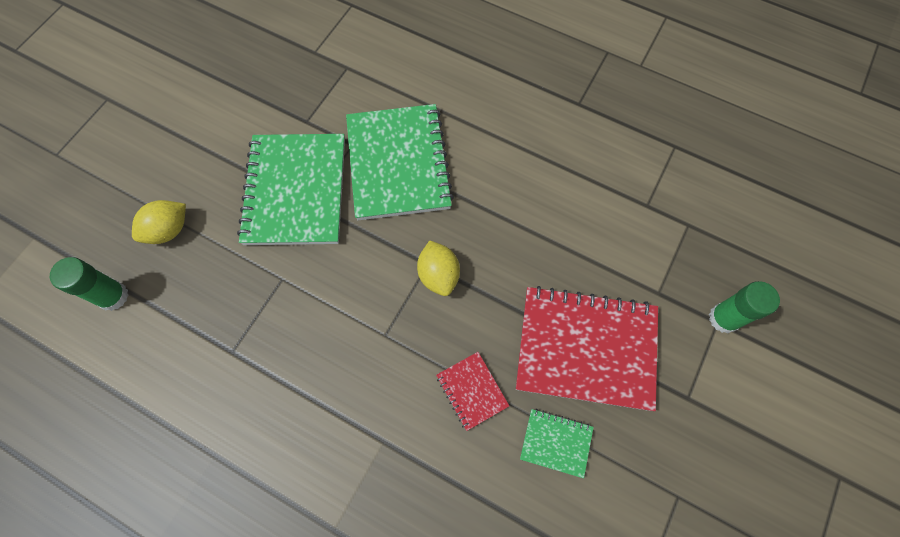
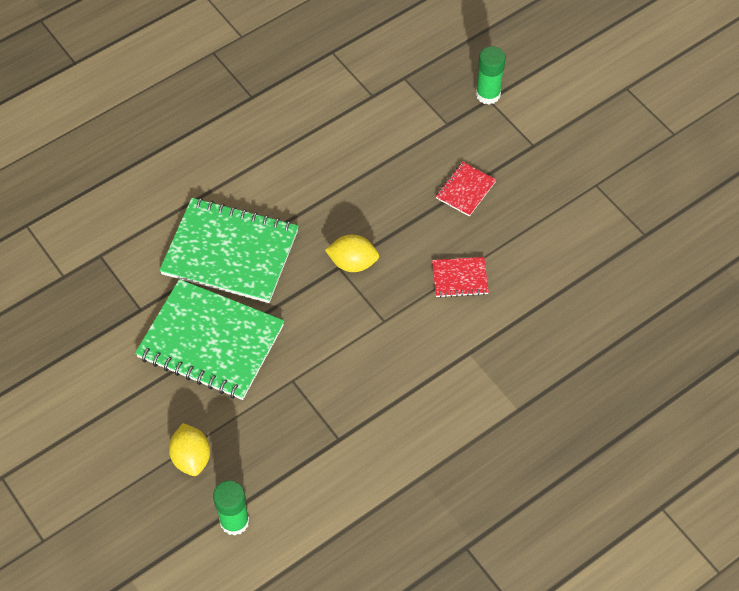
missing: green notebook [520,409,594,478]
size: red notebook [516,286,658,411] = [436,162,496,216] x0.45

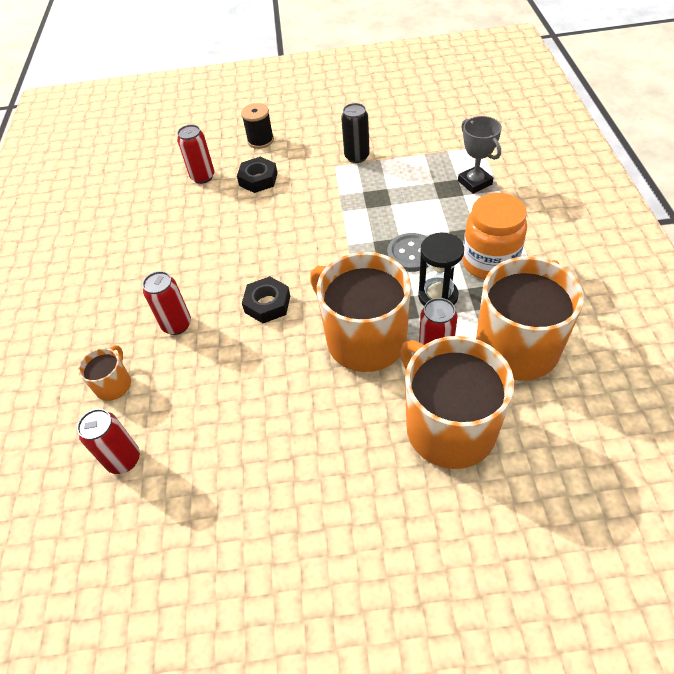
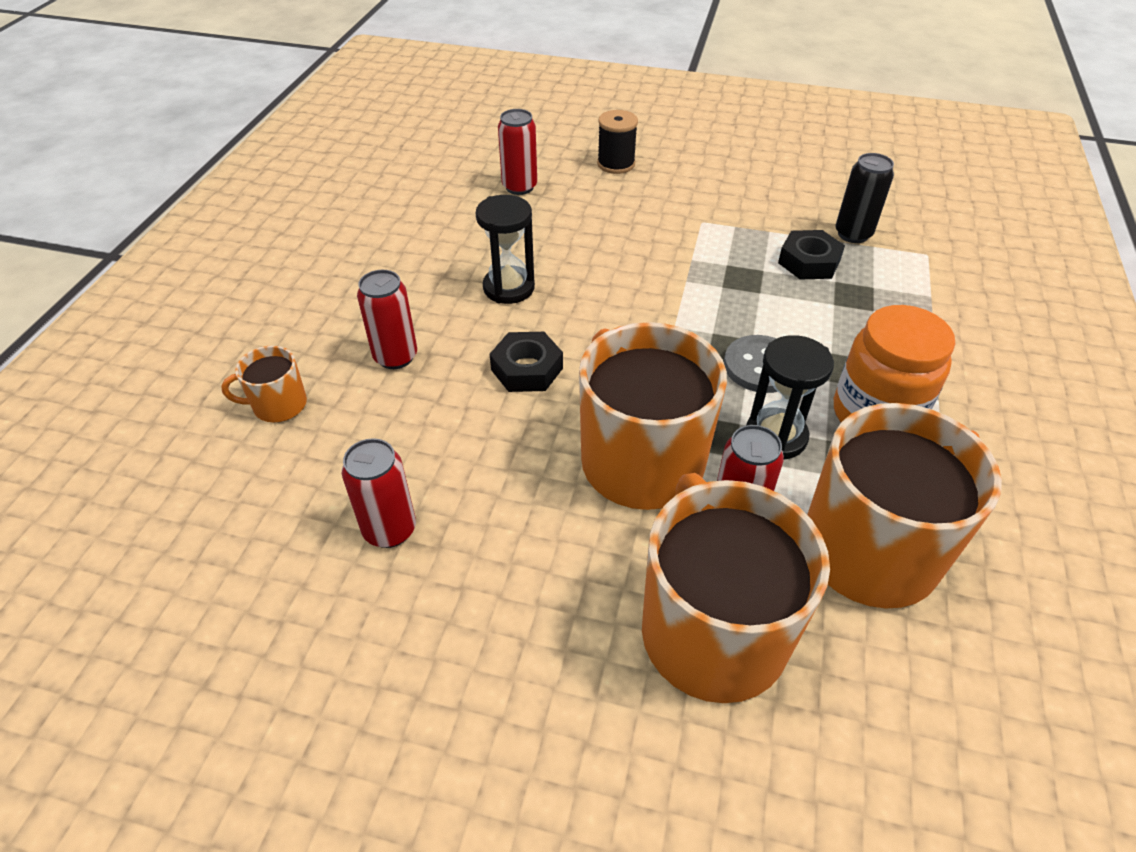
missing: grey trophy [458,116,502,194]
appeared: black hourglass [476,195,535,304]
relocated: red can [77,409,140,474] to [342,438,416,548]; black nut [237,157,278,193] to [778,230,845,280]; black can [341,103,370,163] to [835,153,894,243]
spun: orange mug [78,345,131,401] = [221,346,307,422] 135 degrees counterclockwise

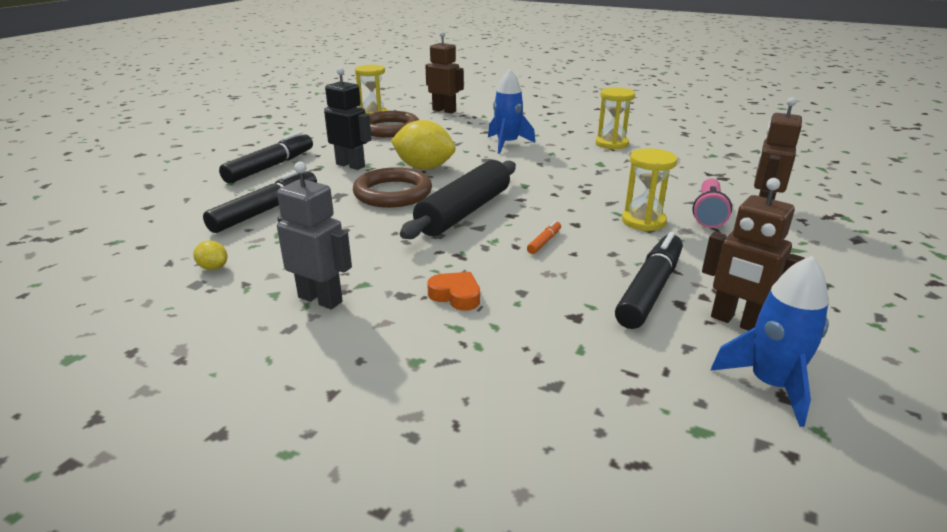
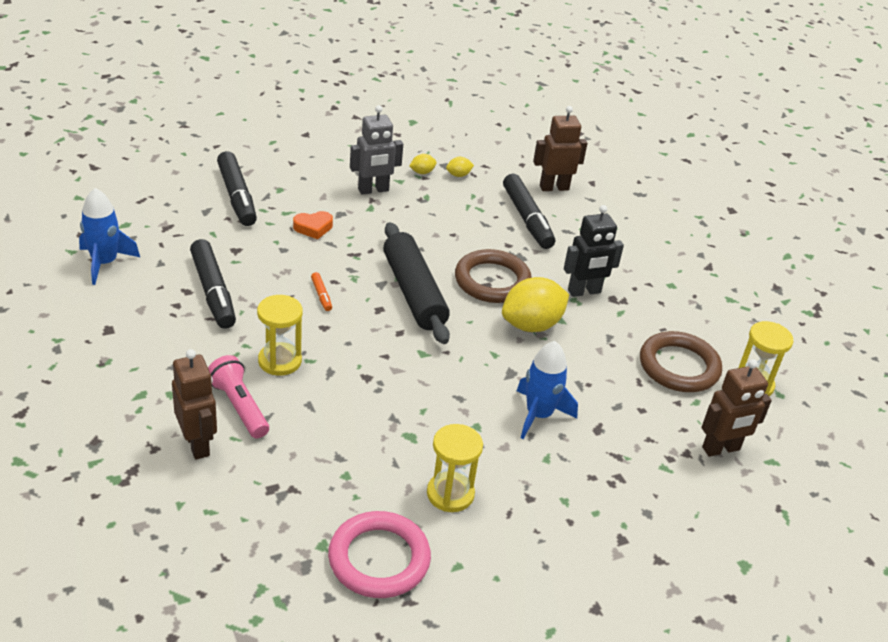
appeared: pink ring [328,511,431,598]; yellow lemon [409,154,437,174]
relocated: black marker [219,131,313,183] to [217,151,257,226]; brown robot [702,178,805,331] to [533,106,588,191]

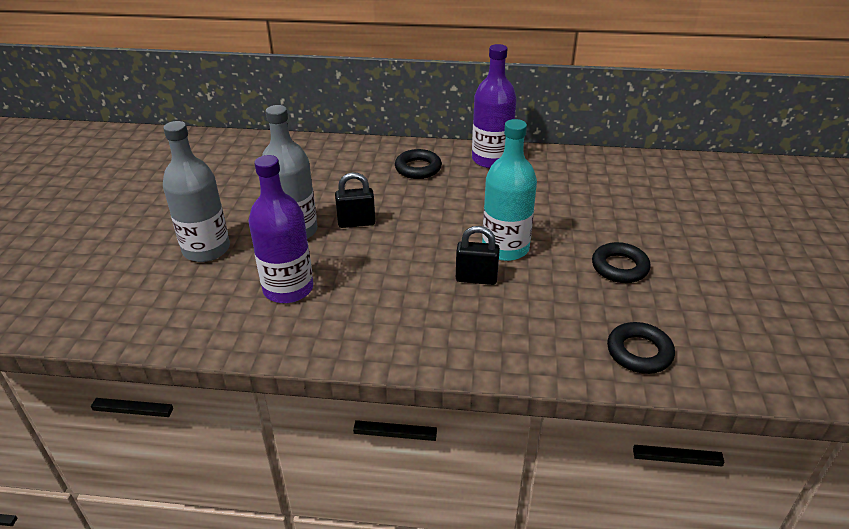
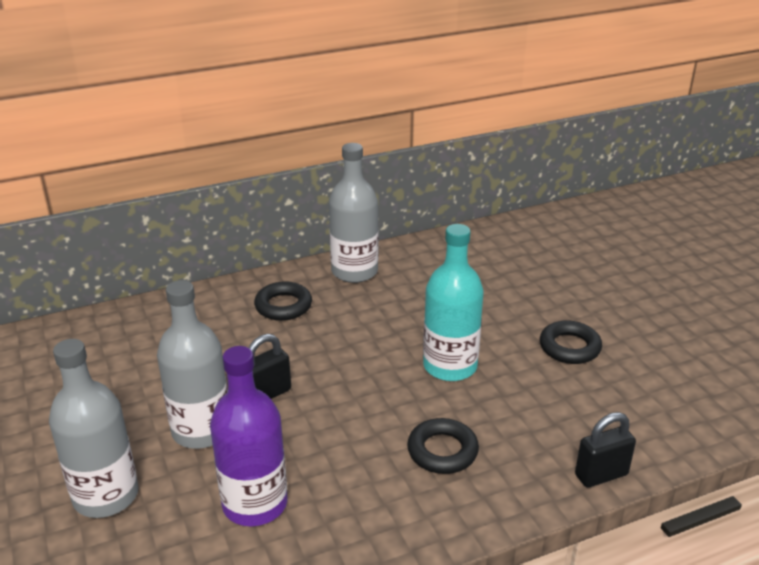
relocated: black ring [607,322,675,374] to [407,418,479,474]; black padlock [456,226,500,285] to [575,412,636,488]
colour: purple bottle [472,44,517,168] to grey bottle [329,143,378,283]

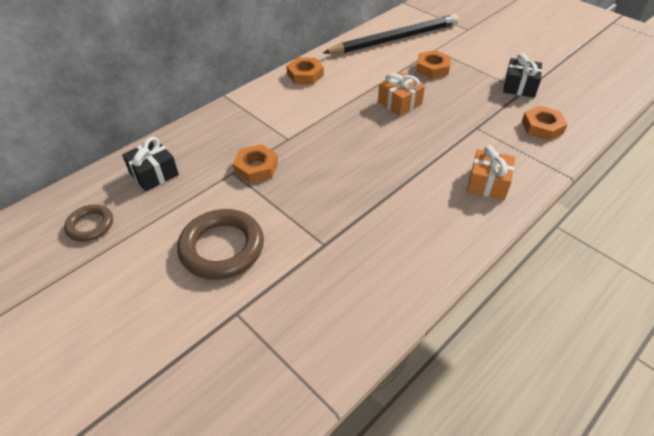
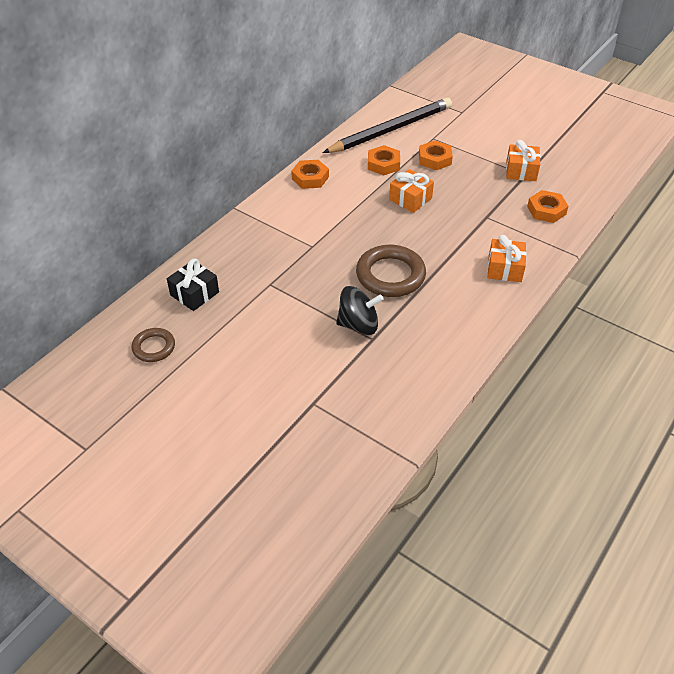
appeared: black spinning top [336,286,383,335]
relocated: brown ring [177,209,264,280] to [356,245,426,297]; orange nut [233,144,278,183] to [368,145,400,175]
colour: black gift [503,53,542,98] to orange gift [506,140,541,181]

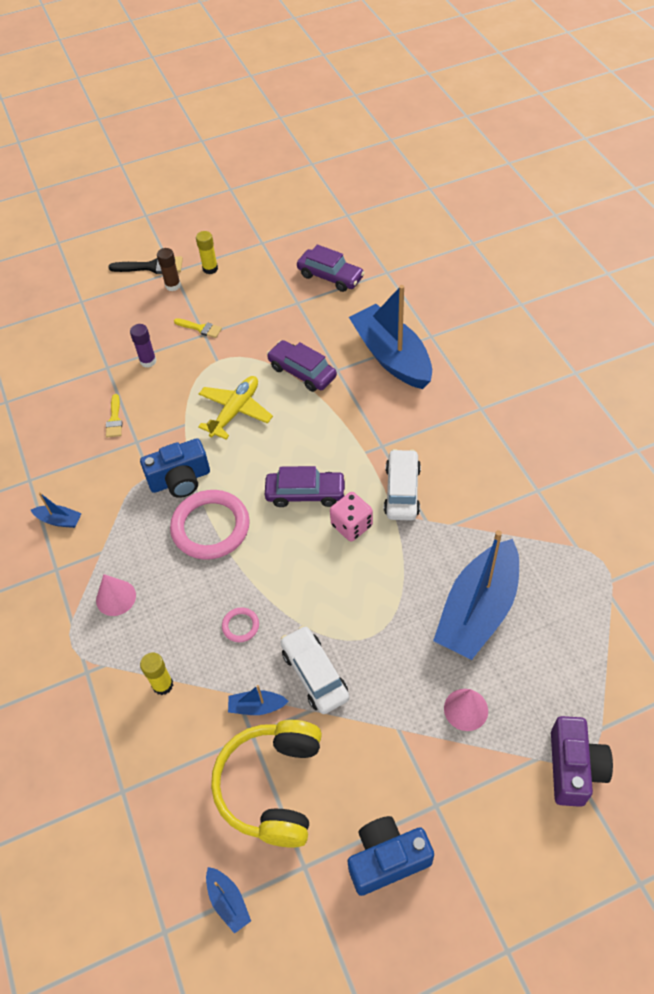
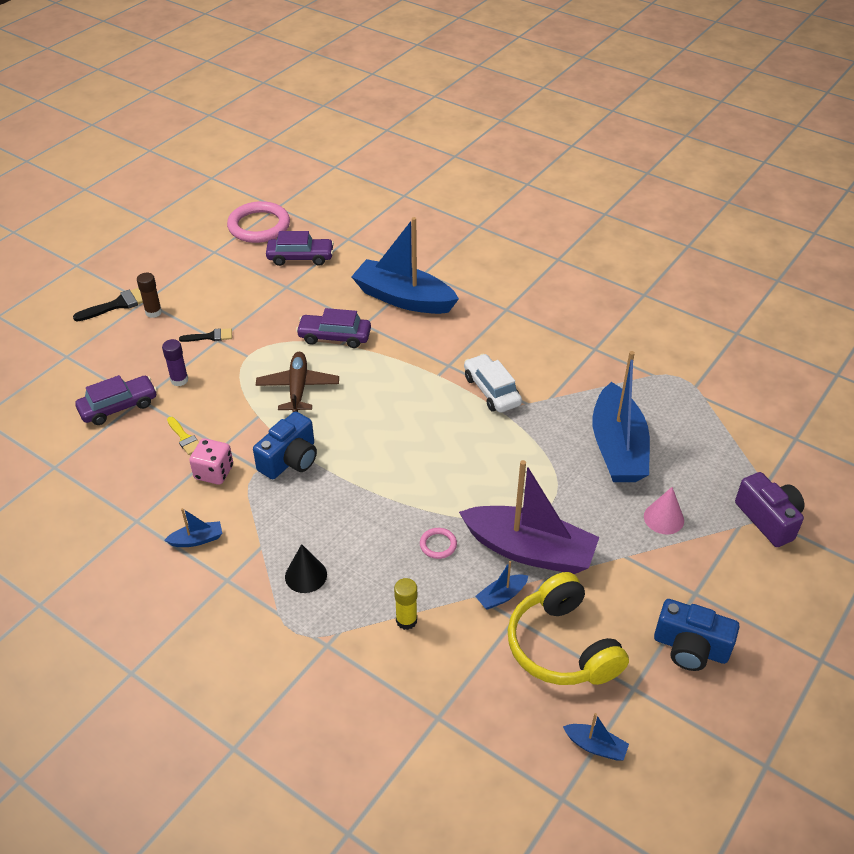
missing: yellow glue stick [196,231,218,274]
relocated: purple car [265,466,346,507] to [75,375,157,425]; pink dice [330,492,373,541] to [189,438,233,485]; pink ring [170,490,250,560] to [227,201,290,243]
exchanged: white car [281,626,349,714] to purple boat [459,460,599,574]
colour: yellow brush [174,318,222,338] to black brush [179,328,232,342]; yellow plane [198,376,273,439] to brown plane [256,352,339,412]; pink cone [96,574,136,616] to black cone [285,544,327,593]
spun: blue camera [347,816,434,896] = [654,599,739,671] 105 degrees counterclockwise

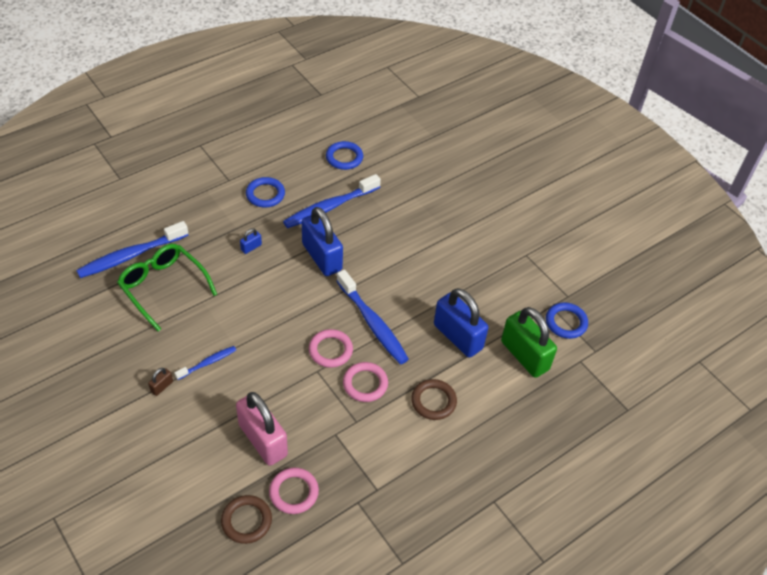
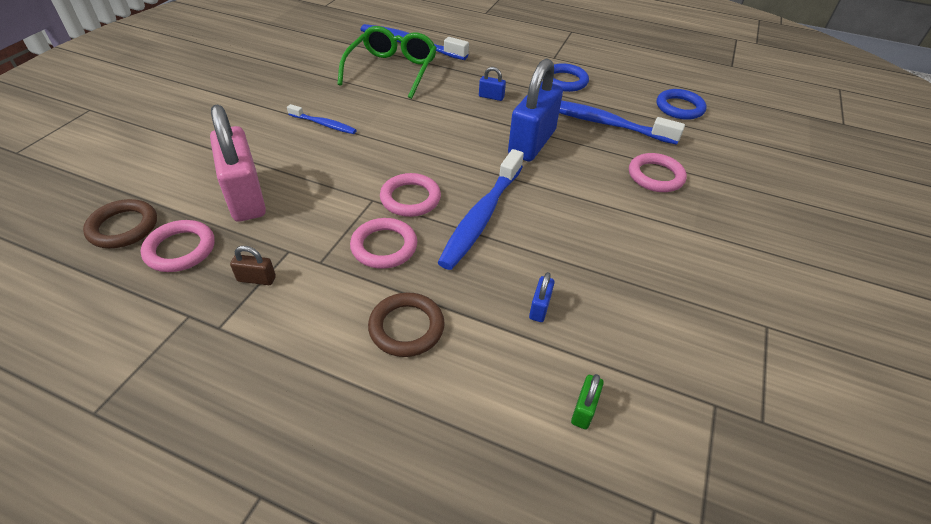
missing: blue ring [546,302,588,339]
appeared: pink ring [629,153,687,192]
relocated: brown padlock [148,368,173,396] to [230,246,276,285]
spun: pink padlock [236,392,288,466] = [210,105,266,222] 45 degrees counterclockwise
size: blue padlock [434,288,489,358] = [529,272,555,322] x0.41; green padlock [501,307,557,378] = [571,374,604,429] x0.41

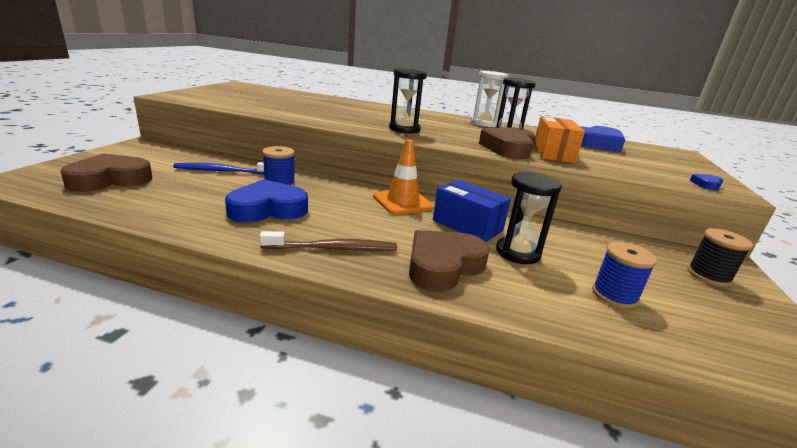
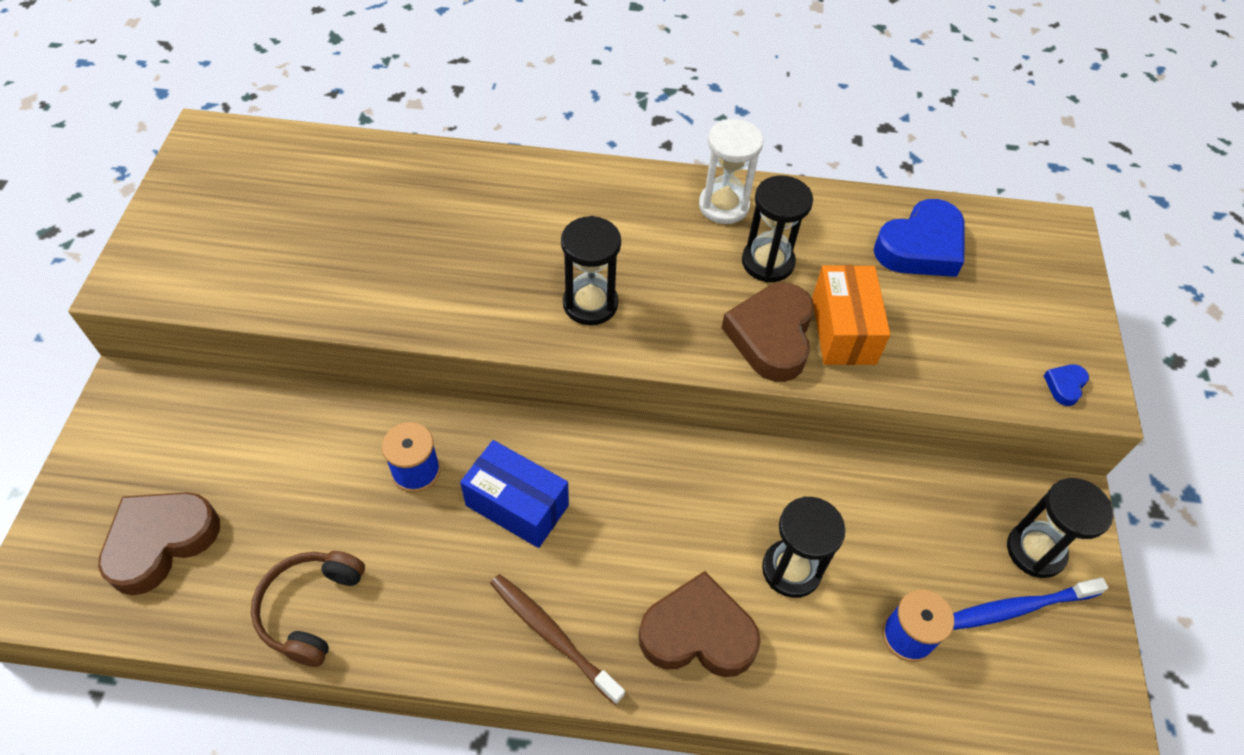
missing: blue heart [225,179,308,223]; orange traffic cone [373,139,434,214]
appeared: brown headphones [251,551,365,667]
relocated: blue box [433,180,511,242] to [460,440,569,548]; blue toothbrush [173,162,264,175] to [953,577,1108,630]
exchanged: black spool [687,228,753,287] to black hourglass [1007,478,1114,578]
spun: brown toothbrush [260,231,397,251] = [490,574,625,705] 120 degrees counterclockwise; brown heart [409,230,489,291] = [639,571,761,677] 60 degrees clockwise

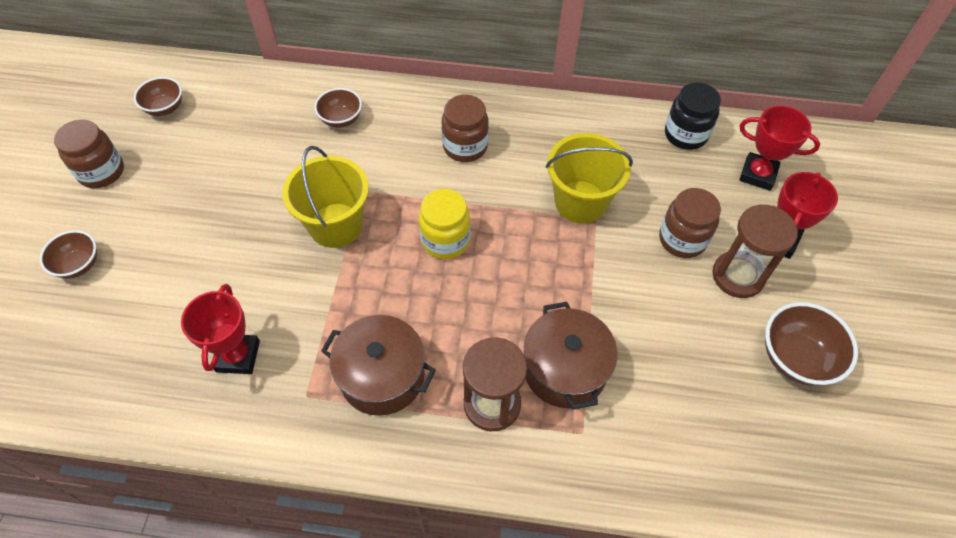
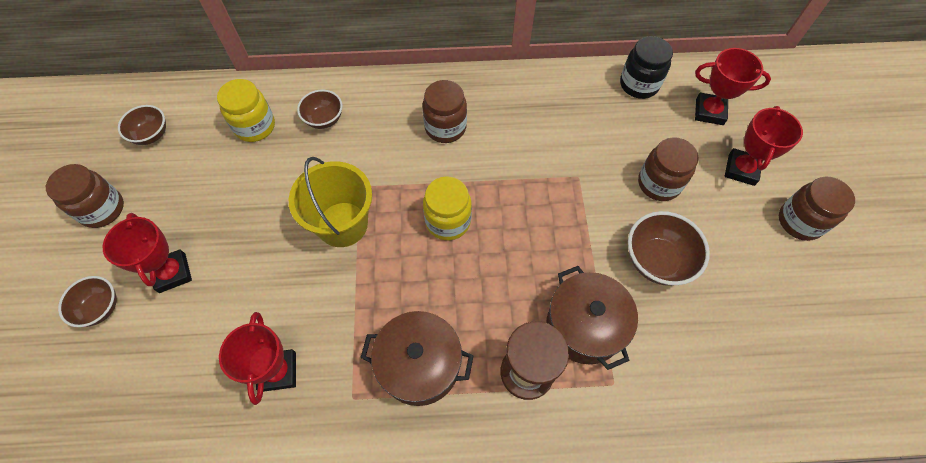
missing: yellow bucket [546,133,633,224]; brown hourglass [712,205,798,298]
appeared: red trophy [103,213,192,293]; yellow jar [217,79,275,142]; brown jar [779,177,855,241]
relocated: brown bowl [765,302,858,386] to [628,211,710,286]

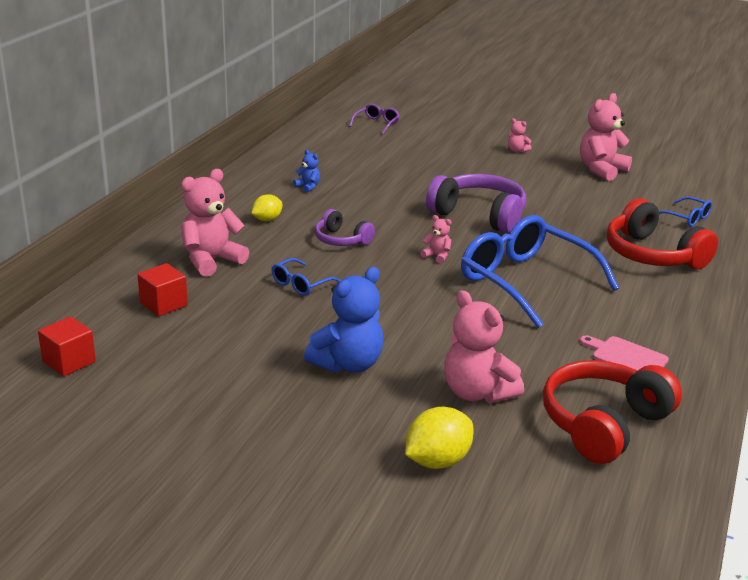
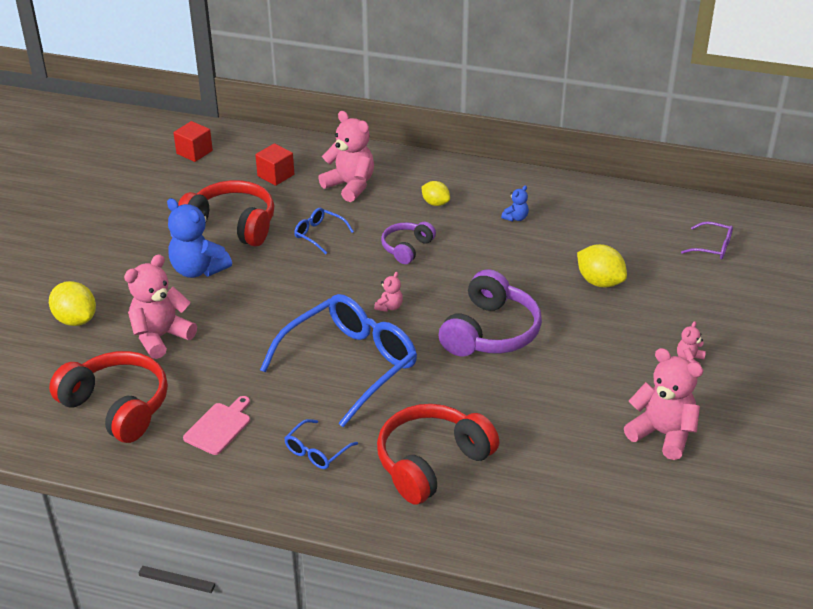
appeared: red headphones [178,180,274,246]; yellow lemon [577,244,627,288]
relocated: blue glasses [659,197,712,227] to [285,419,358,469]

